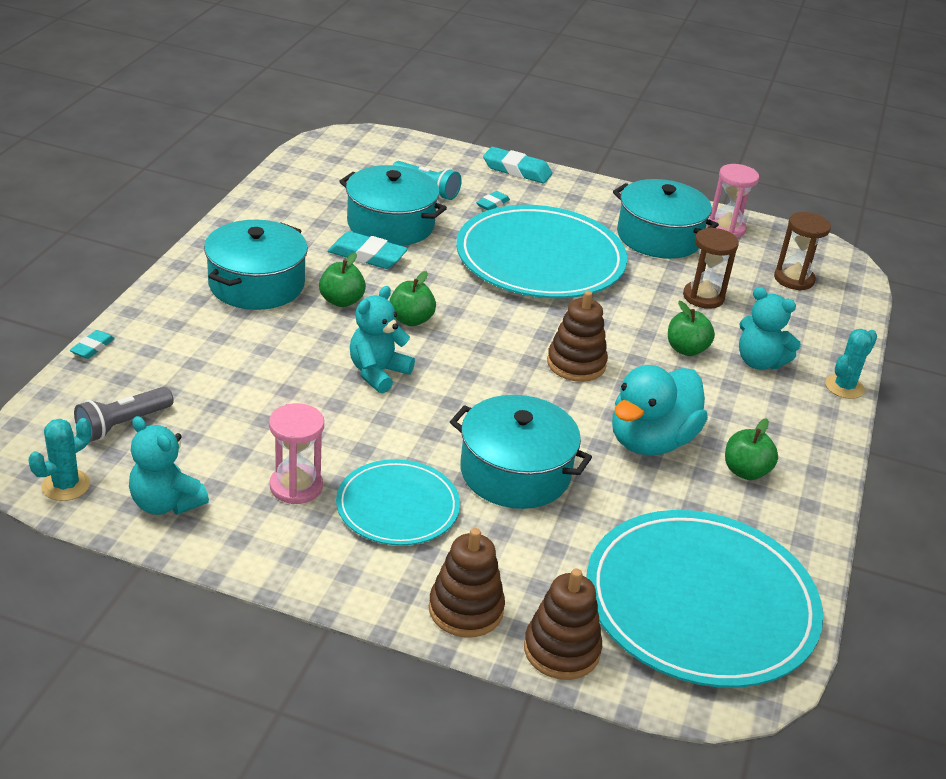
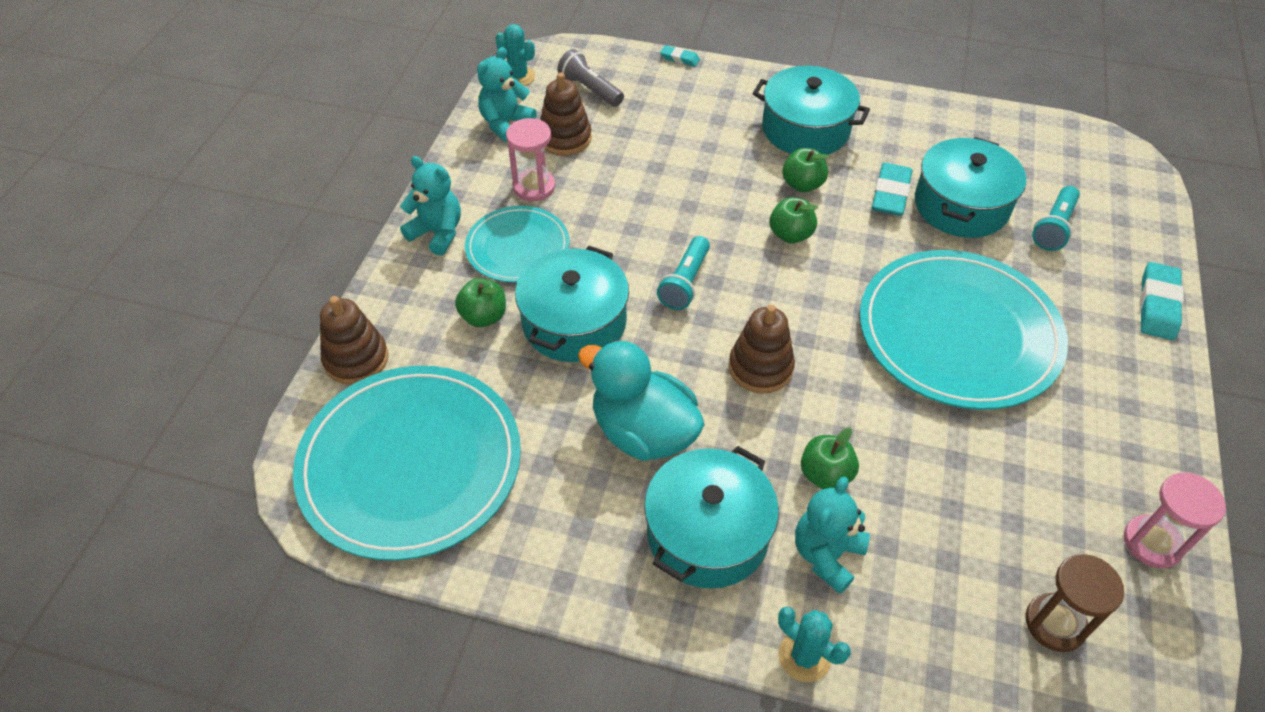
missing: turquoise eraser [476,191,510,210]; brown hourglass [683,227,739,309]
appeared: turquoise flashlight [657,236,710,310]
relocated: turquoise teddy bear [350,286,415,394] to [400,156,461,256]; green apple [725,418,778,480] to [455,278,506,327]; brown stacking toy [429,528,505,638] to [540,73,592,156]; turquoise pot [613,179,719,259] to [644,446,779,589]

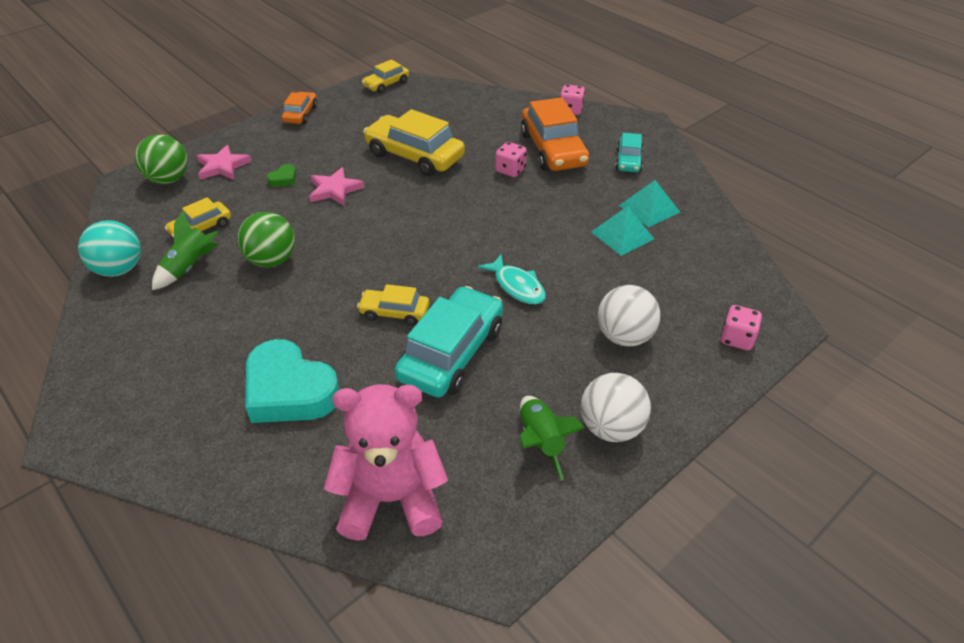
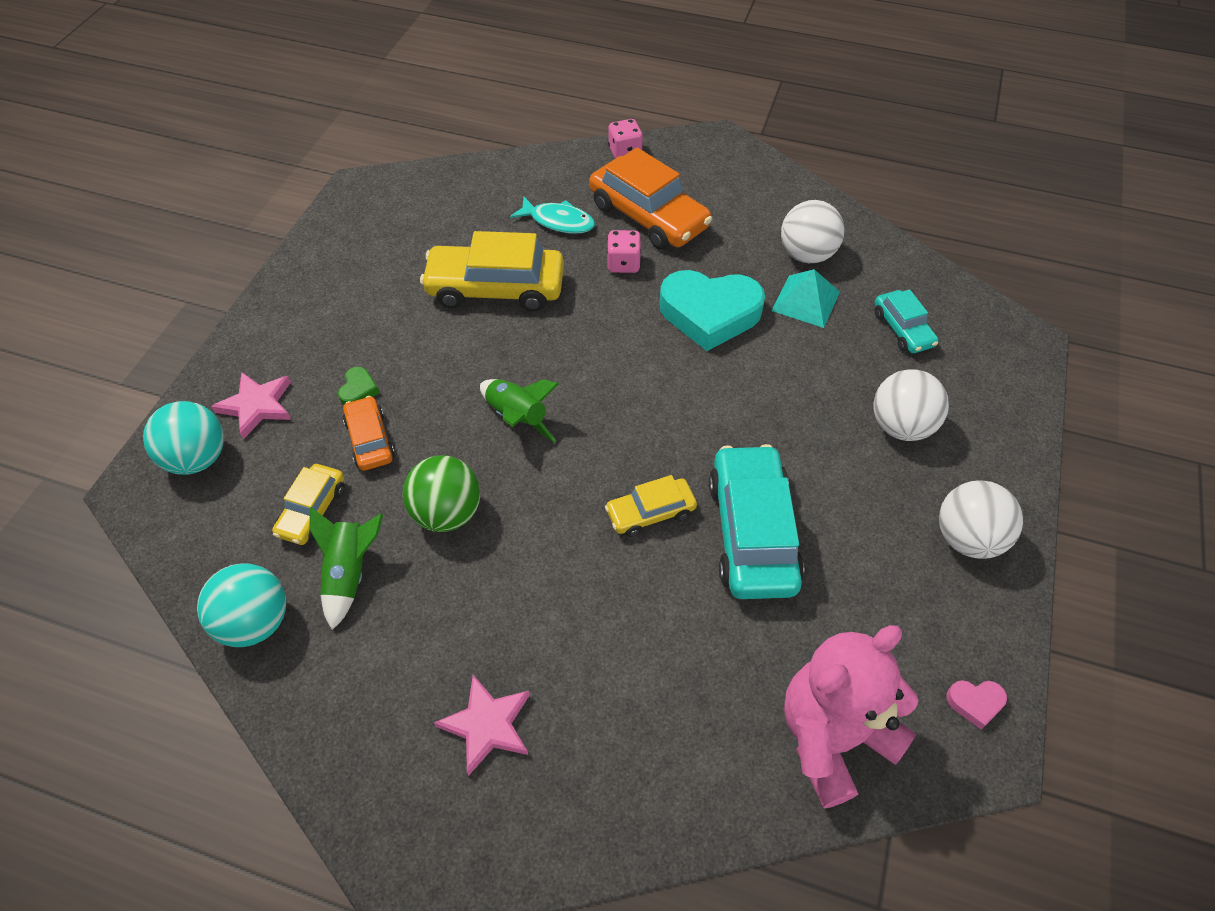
missing: yellow car [362,60,409,93]; pink dice [720,305,762,350]
appeared: pink heart [947,680,1007,729]
relocated: orange car [282,92,317,124] to [343,396,395,471]; pink star [309,167,364,206] to [434,675,530,776]; green rocket [519,396,586,480] to [480,379,559,443]; turquoise fish [478,254,546,304] to [510,197,595,234]; turquoise heart [246,339,339,423] to [659,270,765,351]; turquoise car [615,133,643,172] to [875,289,938,353]
exchanged: turquoise pyramid [619,180,680,228] to white ball [781,200,844,263]
colour: green ball [135,134,188,184] to turquoise ball [143,401,224,475]

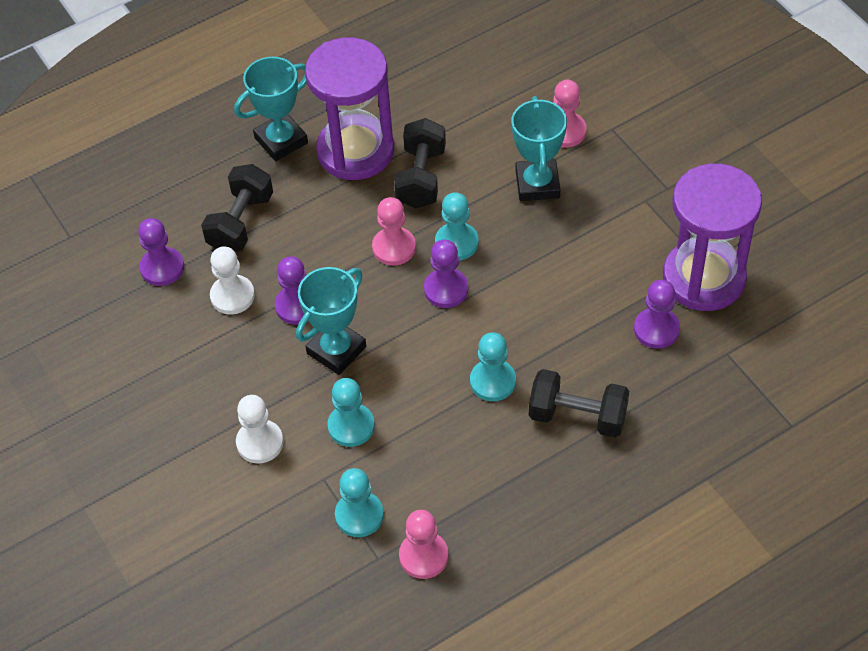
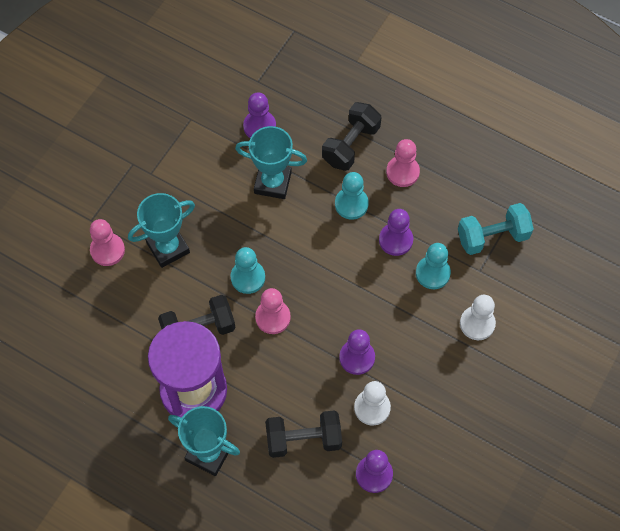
missing: purple hourglass [663,164,762,311]
relocated: turquoise trophy [296,267,366,375] to [235,126,307,199]; purple pawn [424,239,468,308] to [379,209,413,256]; pink pawn [399,510,449,579] to [386,139,420,187]
exchanged: turquoise pawn [335,468,384,537] to turquoise dumbbell [458,203,534,255]
spun: black dumbbell [529,369,629,438] = [322,102,381,171] 45 degrees clockwise

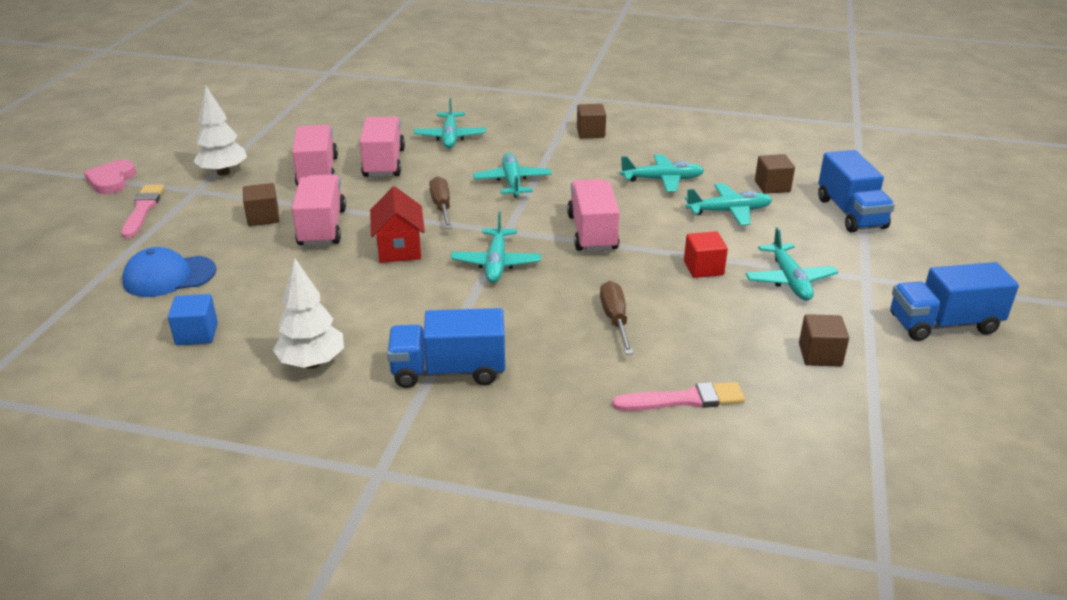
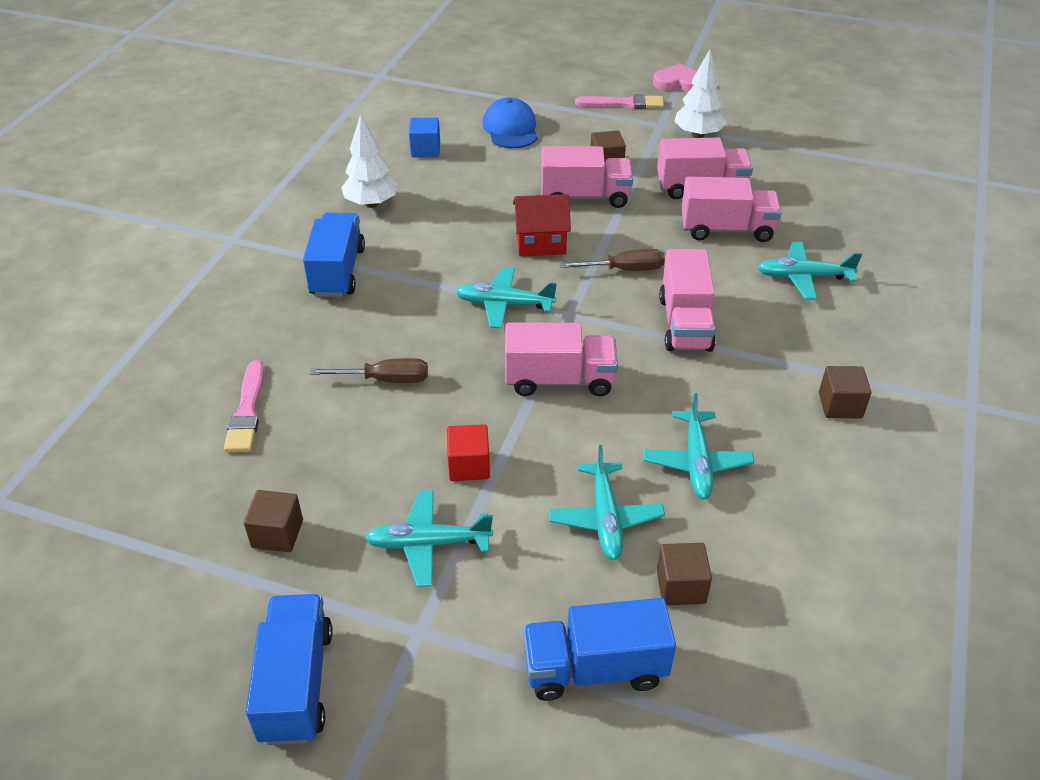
exchanged: turquoise plane [473,153,552,197] to pink truck [659,249,716,352]

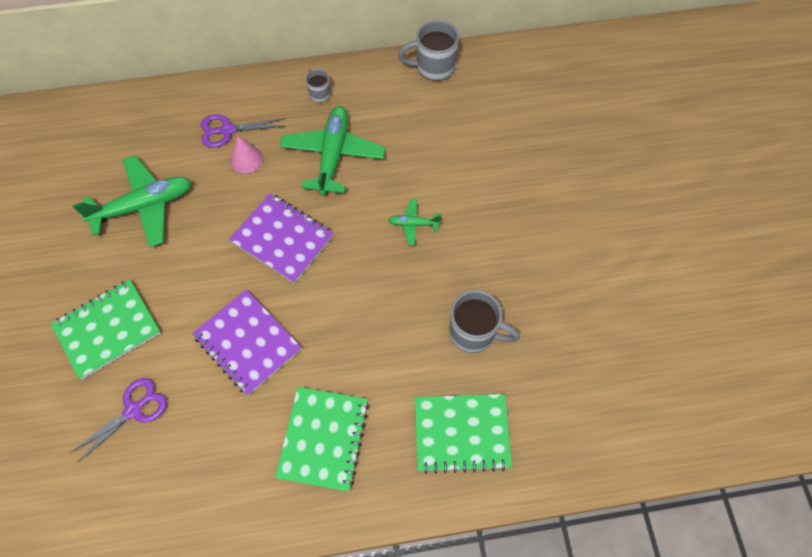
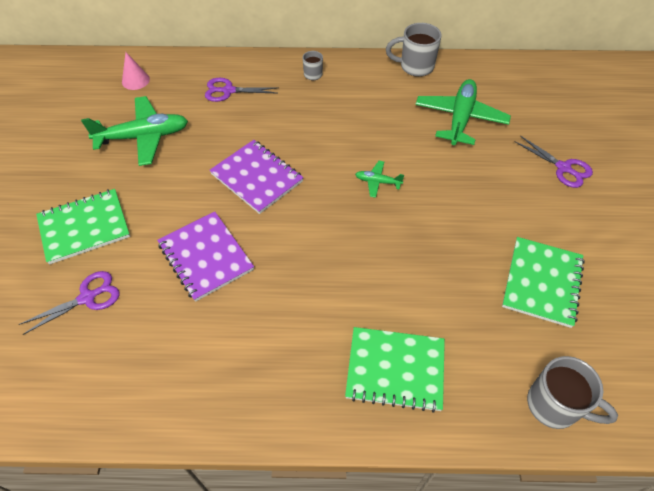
appeared: purple scissors [514,136,593,188]
relocated: pink cone [230,136,263,174] to [122,52,150,90]; green plane [280,106,386,196] to [415,79,511,145]; green notebook [275,387,369,492] to [502,237,585,328]; grey mug [450,290,520,353] to [527,356,618,429]

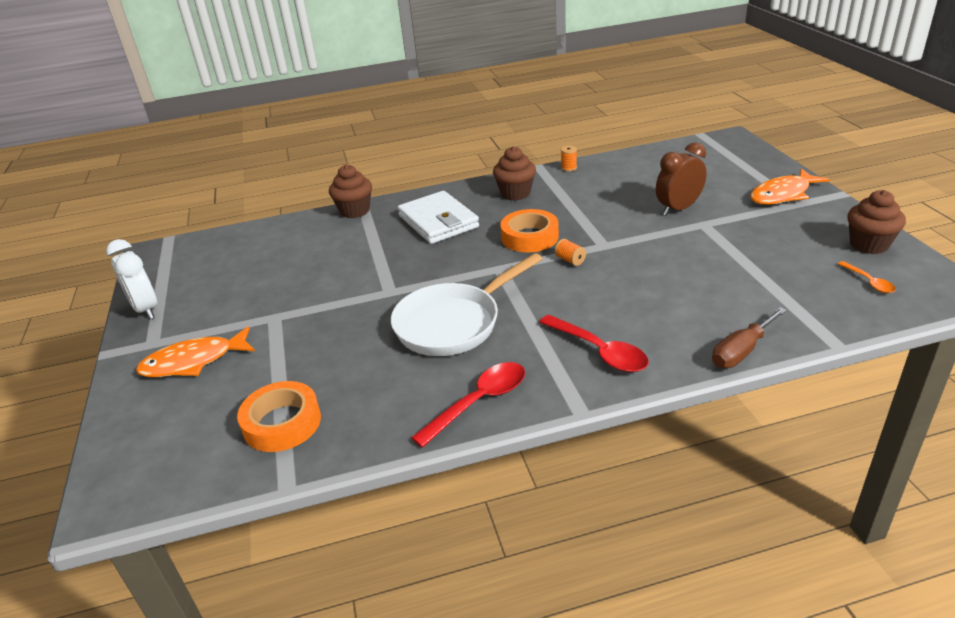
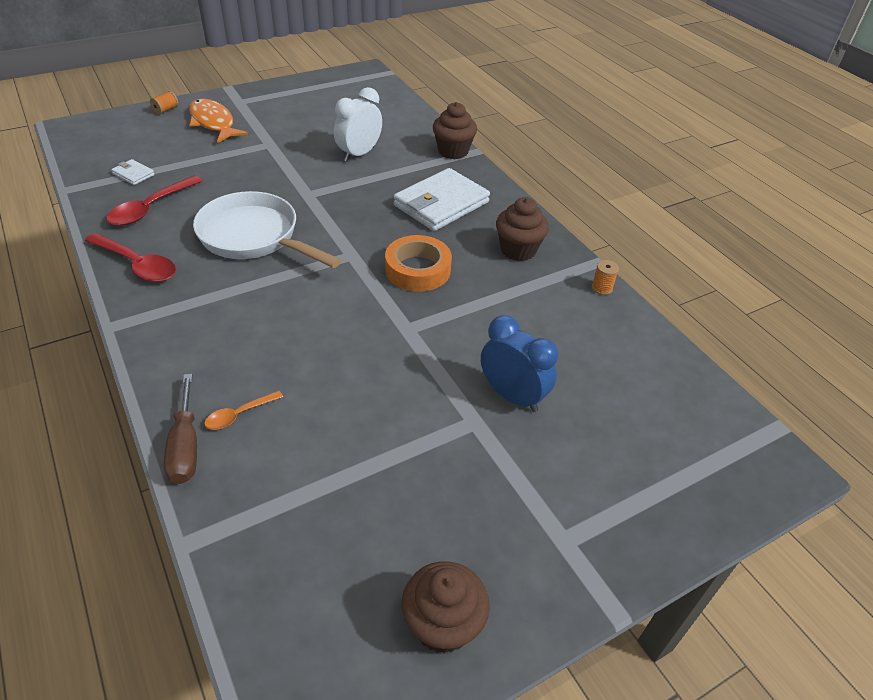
missing: orange fish [750,168,830,205]
relocated: red spoon [539,315,649,372] to [106,175,203,226]; orange spool [554,239,586,266] to [150,91,179,114]; orange spoon [838,261,896,293] to [204,391,283,430]; white clock [106,239,157,319] to [334,87,382,162]
exchanged: orange tape [237,381,321,452] to white wallet [111,159,155,185]
colour: brown clock [656,142,707,216] to blue clock [481,315,558,412]
spun: brown screwdriver [712,307,787,368] = [164,374,197,484] 135 degrees counterclockwise

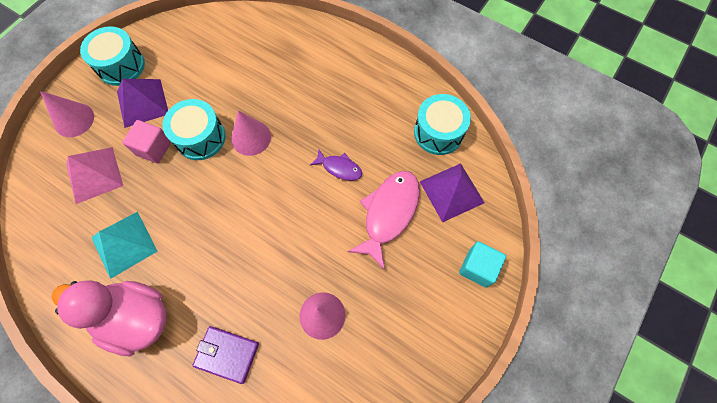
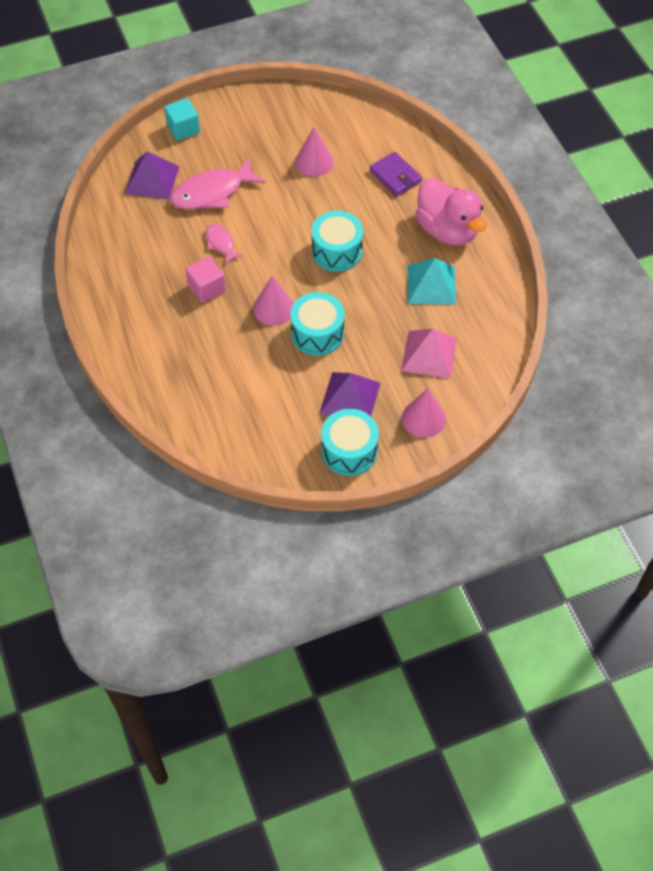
relocated: pink cube [122,120,171,163] to [186,257,226,303]; turquoise drum [414,94,471,155] to [312,211,363,272]
colour: purple fish [310,149,362,181] to pink fish [206,224,244,264]

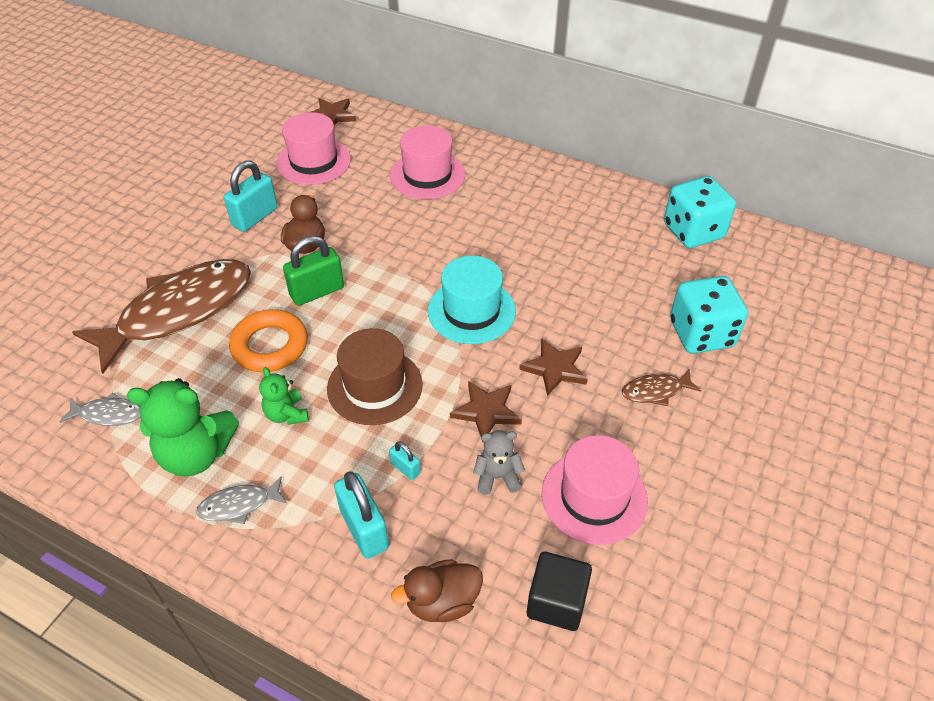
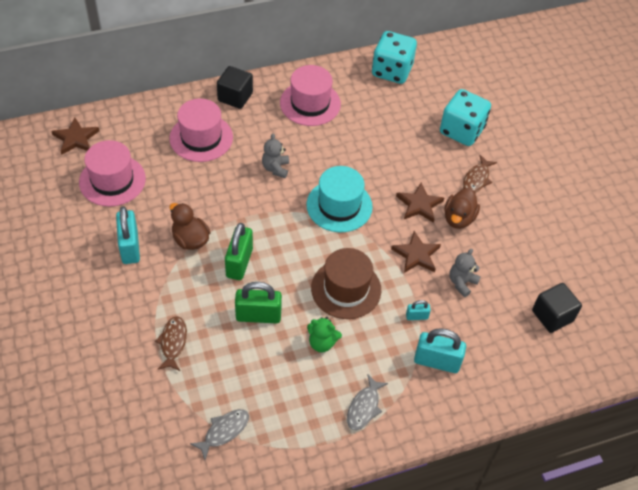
missing: green teddy bear [127,378,239,477]
appeared: black cube [217,66,253,109]; grey teddy bear [262,133,289,178]
relocated: pink hat [542,435,648,545] to [280,65,341,126]; brown duck [391,559,483,622] to [444,188,480,229]
exchanged: orange ring [229,309,308,372] to green padlock [235,282,282,323]
size: brown fish [72,259,251,374] = [155,316,187,371] x0.41

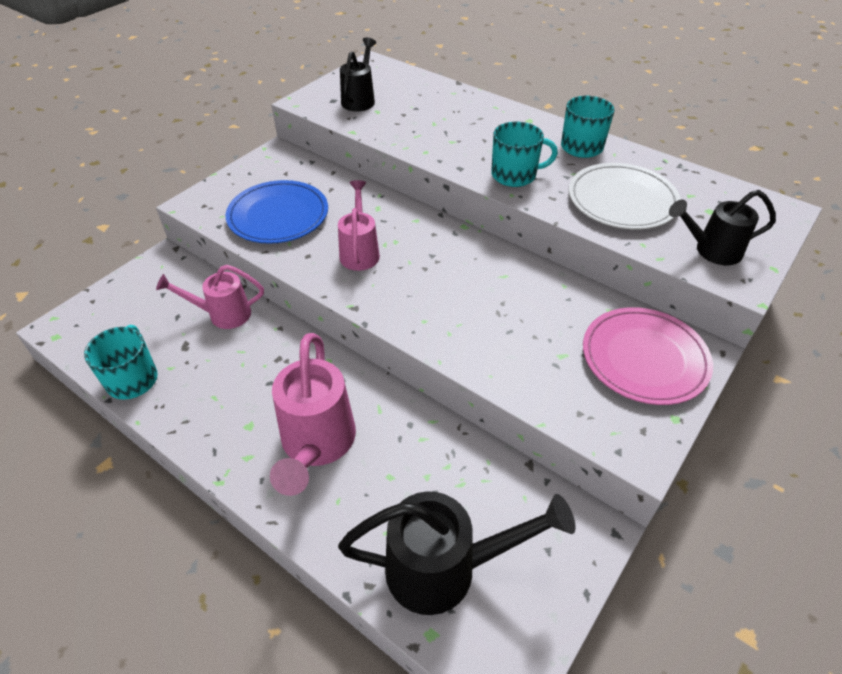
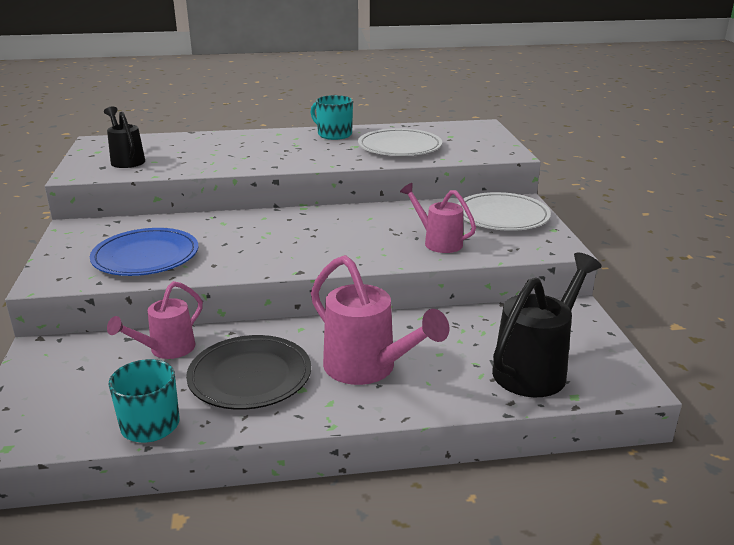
missing: turquoise mug [491,122,558,187]; black watering can [669,190,776,265]
appeared: black plate [186,335,311,410]
relocated: pink watering can [338,180,380,271] to [400,183,476,253]
colour: pink plate [583,307,713,405] to white plate [458,192,551,231]

